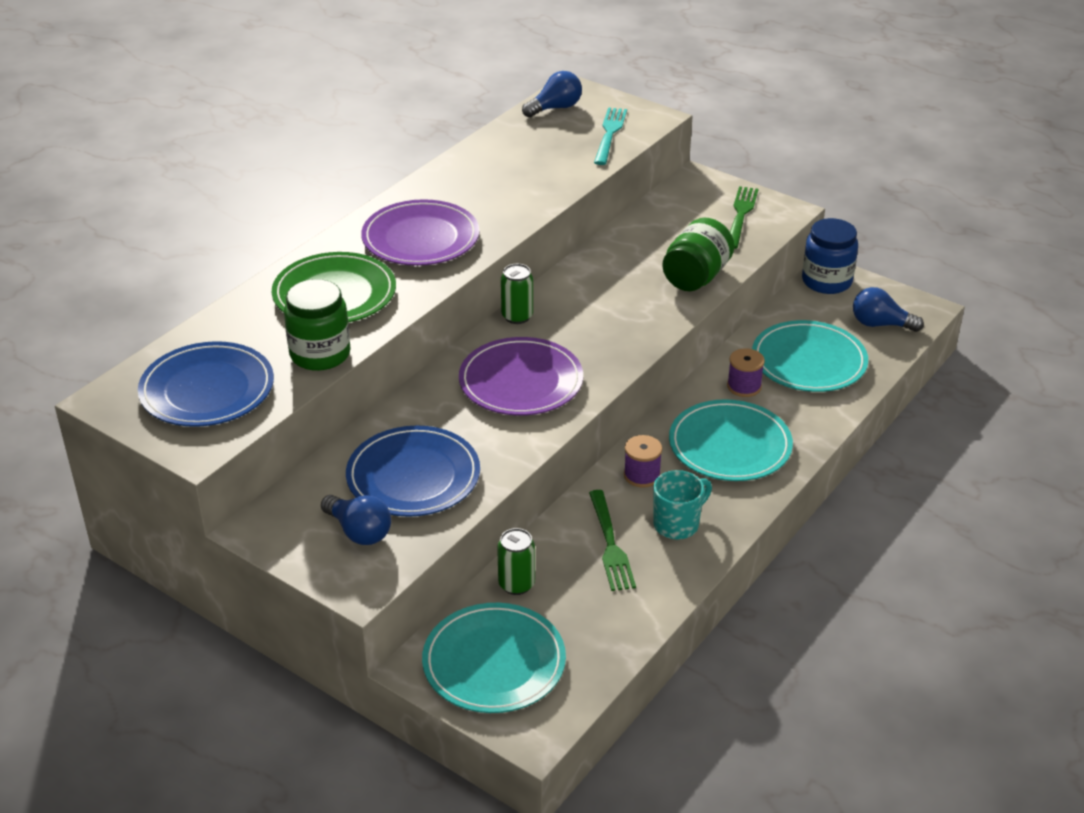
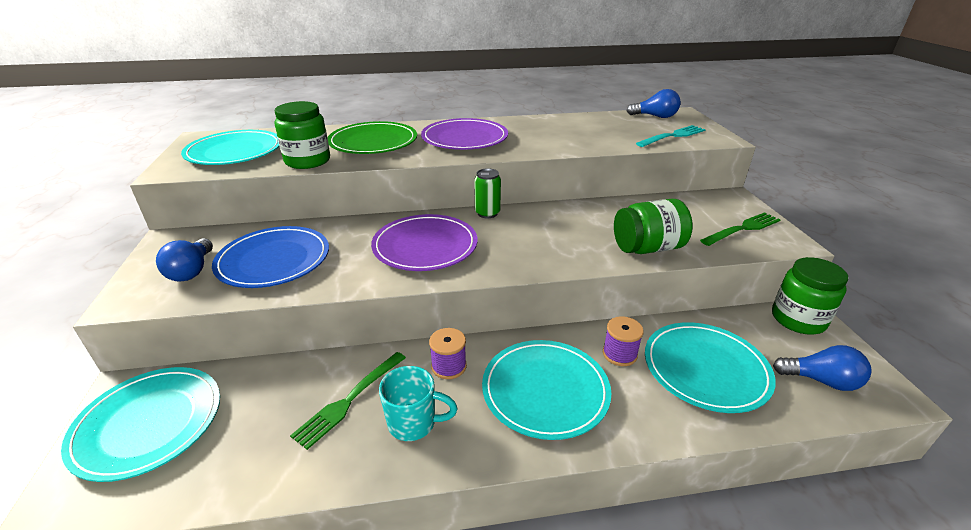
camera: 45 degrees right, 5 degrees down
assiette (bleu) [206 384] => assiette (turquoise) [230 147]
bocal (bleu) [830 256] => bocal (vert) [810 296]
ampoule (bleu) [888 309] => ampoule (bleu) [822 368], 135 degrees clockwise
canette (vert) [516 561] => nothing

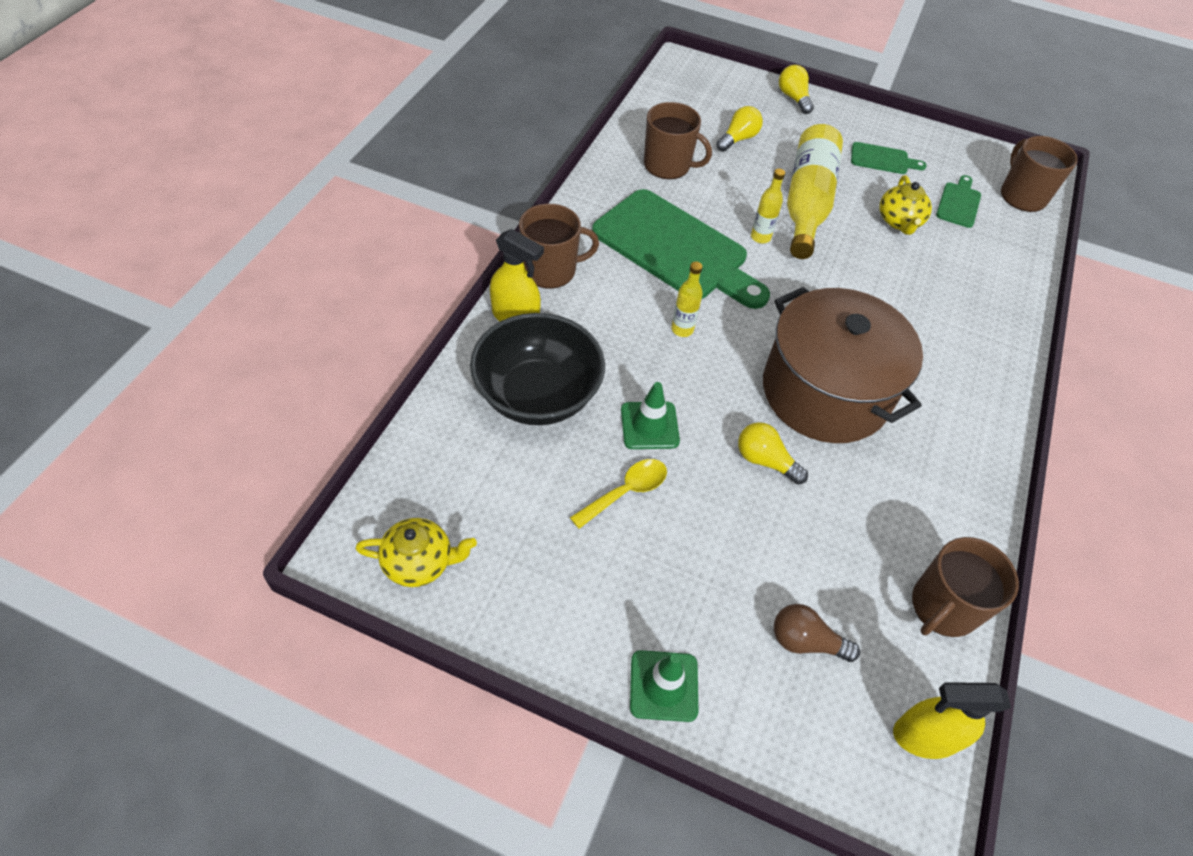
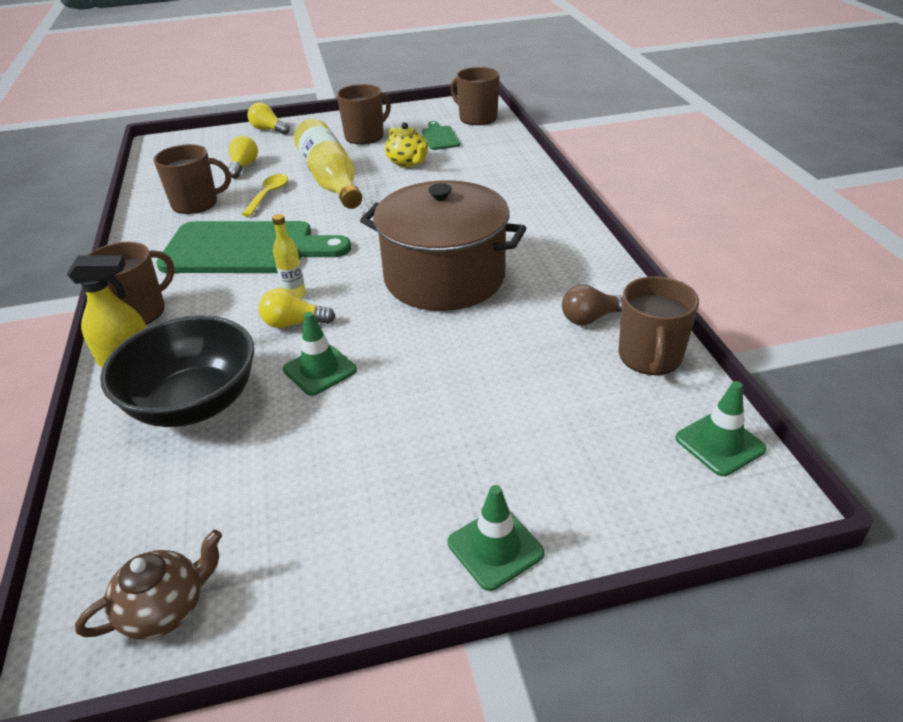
camera: 30 degrees left, 15 degrees down
théière (jaune) [416 552] => théière (marron) [148 585]
cuillère (jaune) [618 494] => cuillère (jaune) [265 195], shifted
ampoule (jaune) [773 453] => ampoule (jaune) [297 308], shifted
planche à découper (vert) [889 158] => tasse (marron) [364 114]
ampoule (marron) [817 633] => ampoule (marron) [592 305], shifted
vaporisateur (jaune) [952 720] => cône de chantier (vert) [721 428]
bouteille (jaune) [768 206] => nothing

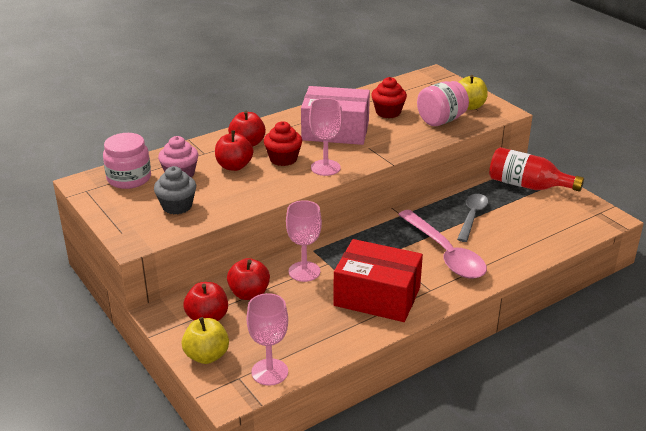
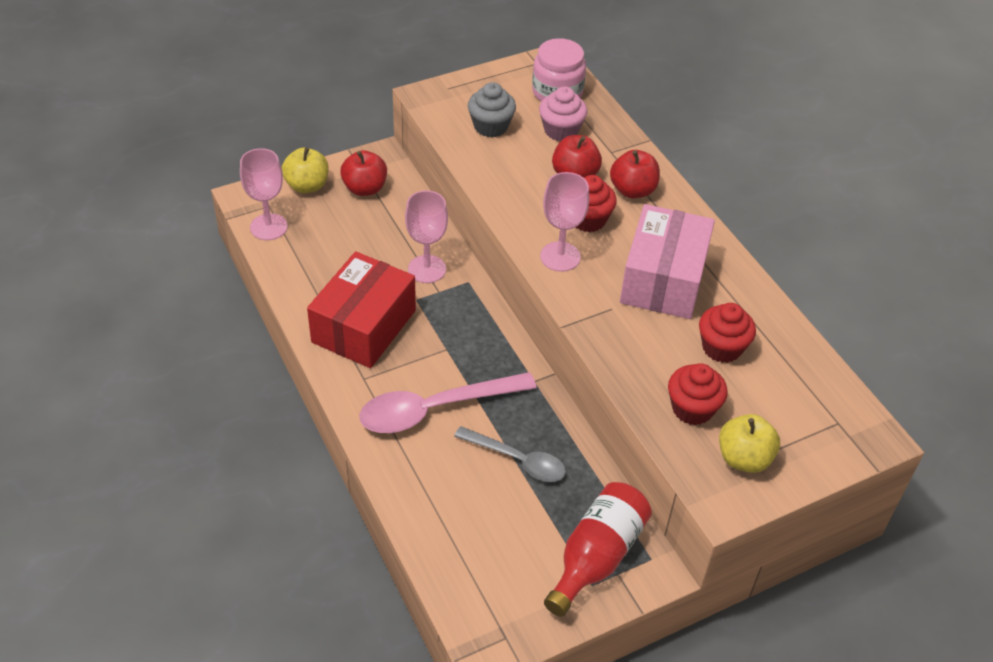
camera: 95 degrees right, 15 degrees up
bocal (rose) [443 103] => muffin (rouge) [698 394]
pomme (rouge) [248 279] => nothing

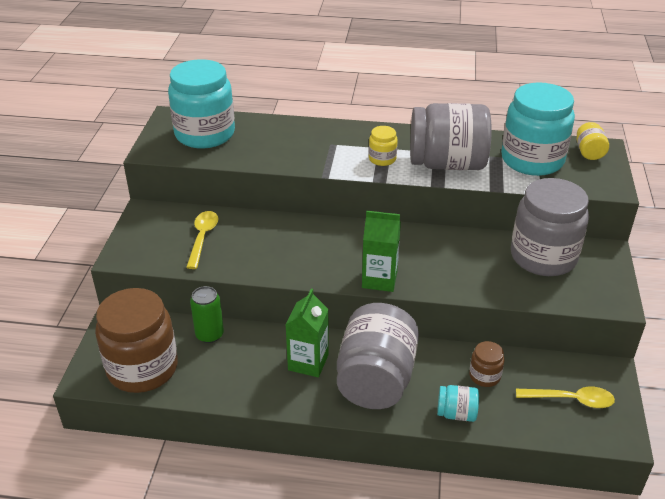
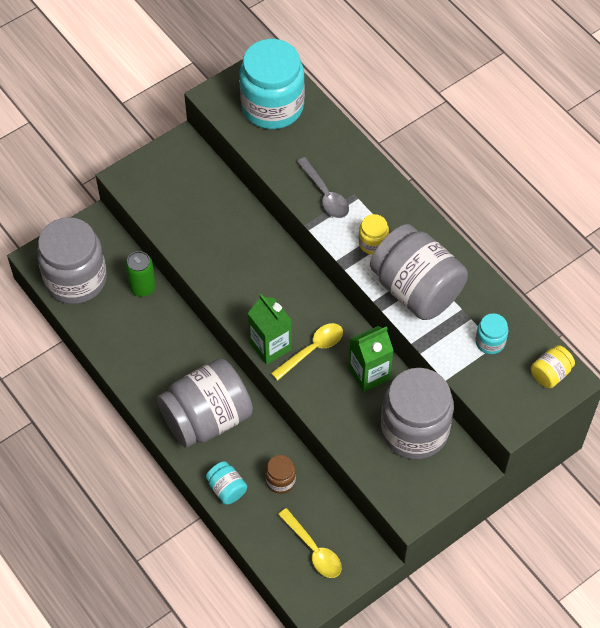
camera: 45 degrees right, 20 degrees up
bocal (marron) [136 340] => bocal (gris) [72 260]
cuillère (jaune) [202 240] => cuillère (jaune) [307 352], shifted
nothing => cuillère (gris) [323 187]
brique de lait (vert) [307 333] => brique de lait (vert) [371 359], shifted
bocal (turquoise) [538 129] => bocal (turquoise) [492 333], x0.44

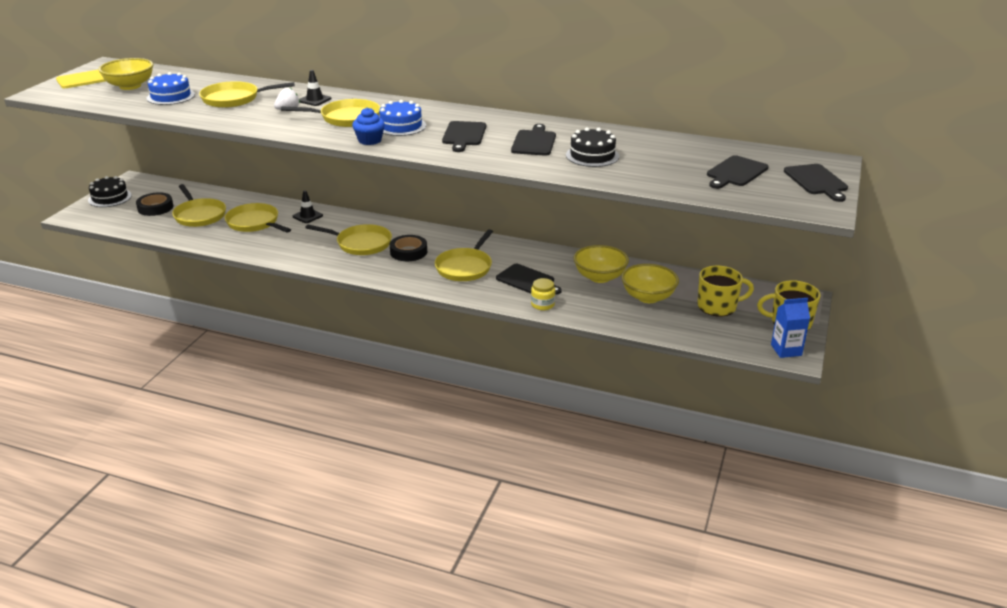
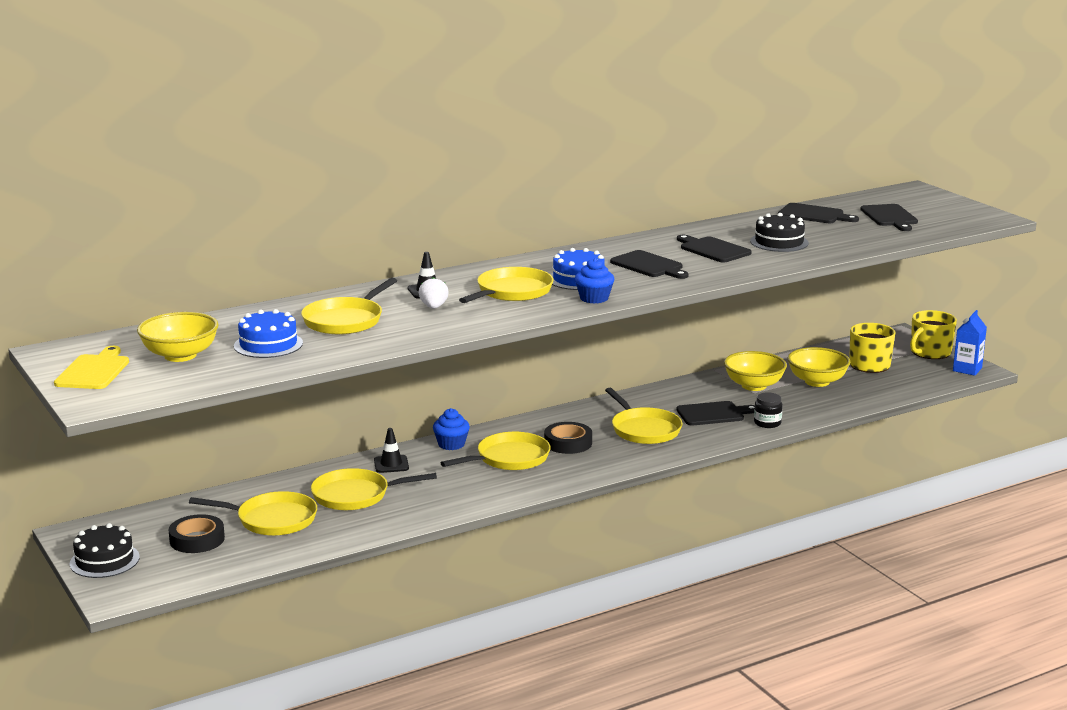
camera: 50 degrees left, 10 degrees down
nothing => muffin (bleu) [451 429]
bocal (jaune) [543 294] => bocal (noir) [768 410]
planche à découper (noir) [816 183] => planche à découper (noir) [818 213], shifted

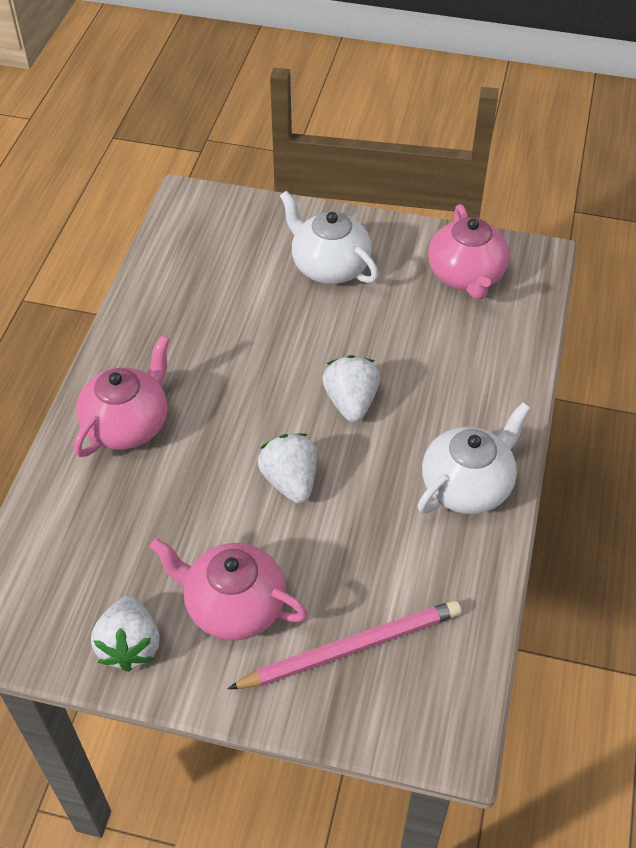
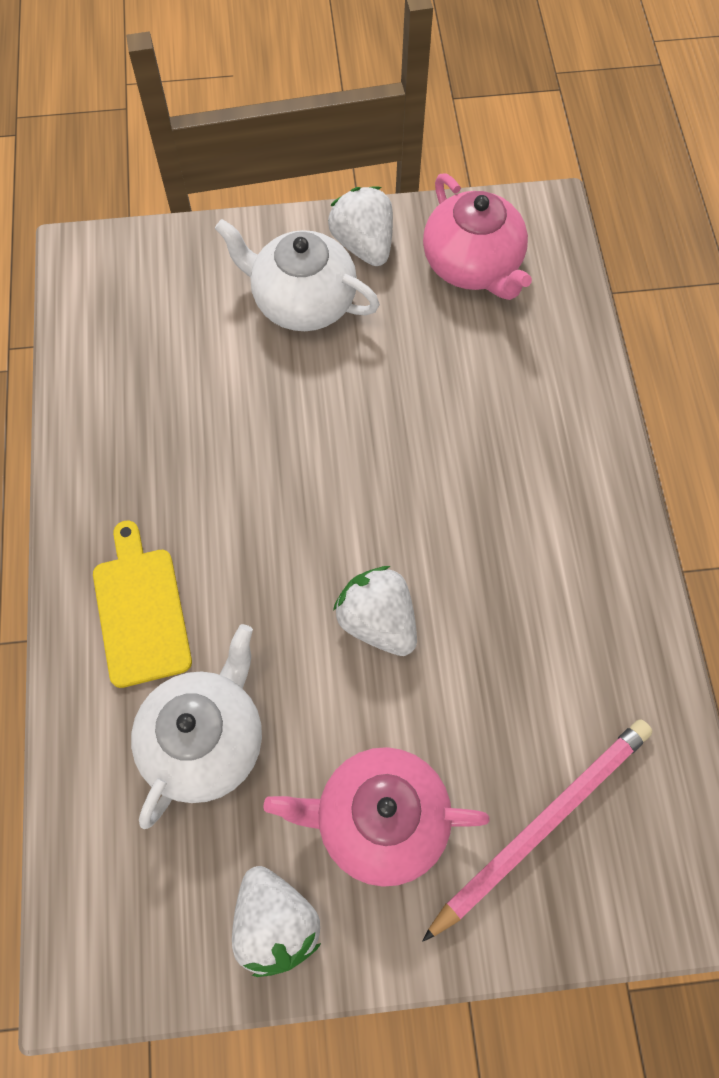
camera: 20 degrees left, 15 degrees up
théière (rose) [122 396] => planche à découper (jaune) [142 604]
théière (blanc) [474 458] => théière (blanc) [196 726], shifted
fraise (blanc) [351 388] => fraise (blanc) [360 226], shifted

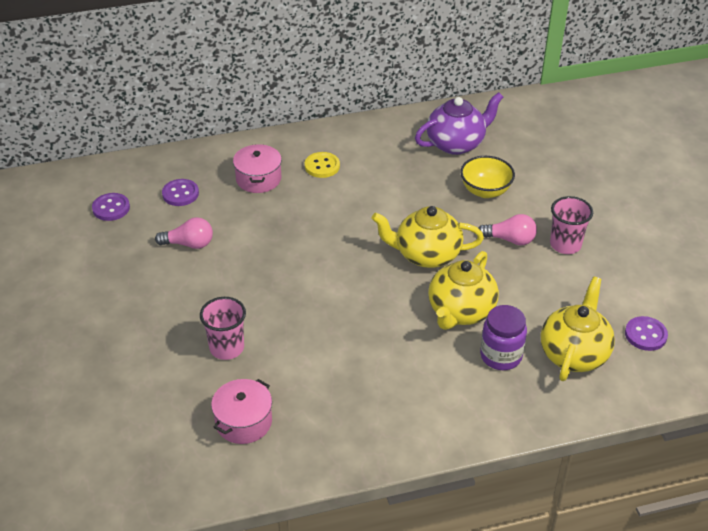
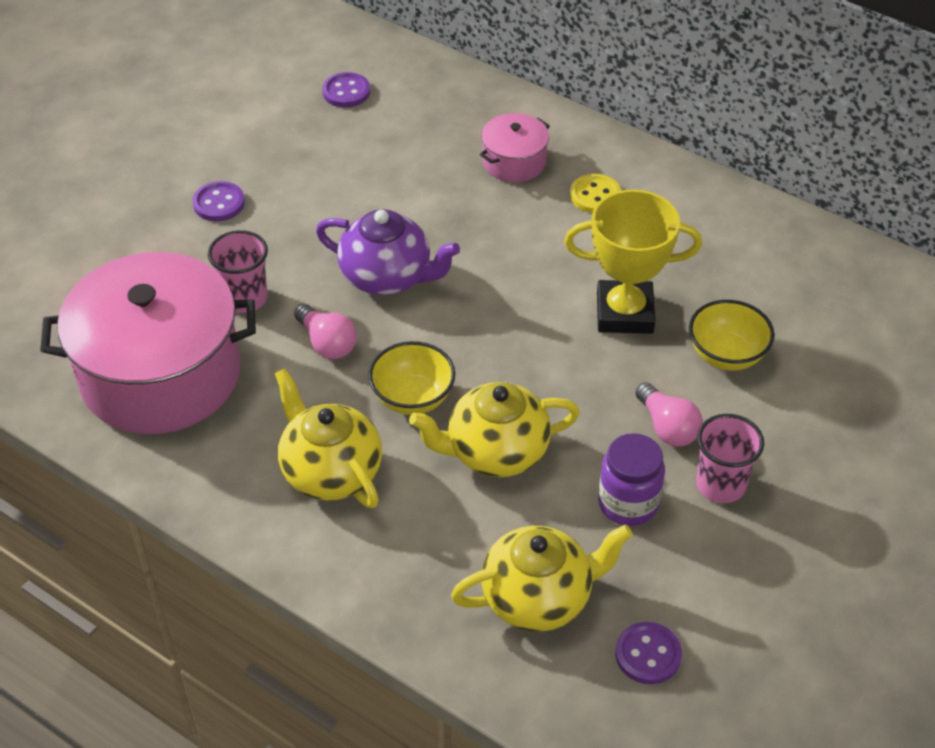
camera: 50 degrees right, 5 degrees up
marmite (rose) [241 411] => marmite (rose) [148 343], x2.22
bouton (violet) [180 192] => bouton (violet) [219 201], shifted
théière (jaune) [428 237] => théière (jaune) [328 438], shifted
ampoule (rose) [184 233] => ampoule (rose) [325 331], shifted
théière (violet) [459 123] => théière (violet) [388 252], shifted
nothing => bol (jaune) [411 378]
nothing => trophée (jaune) [633 262]
bocal (violet) [503 337] => bocal (violet) [631 479], shifted

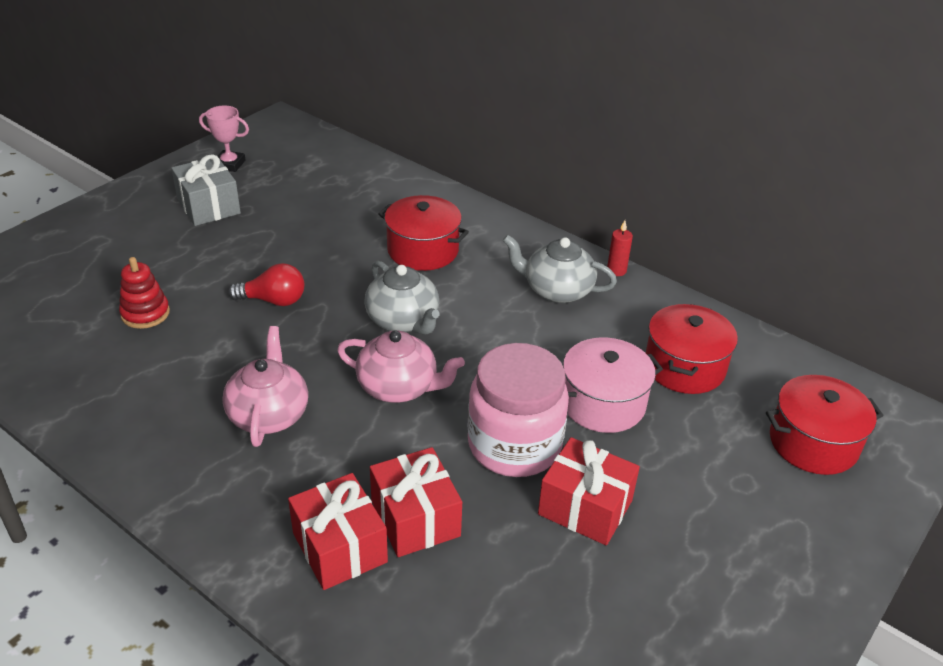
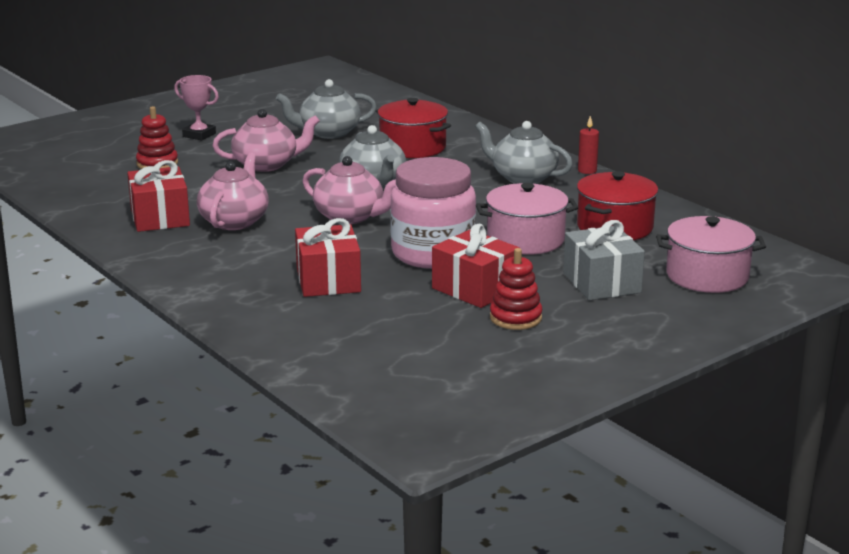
camera: 15 degrees right, 15 degrees down
cadeau (rouge) [338 531] => cadeau (rouge) [158 196], shifted
trophée (rose) [224 139] => trophée (rose) [196 108], shifted
ampoule (rouge) [266 284] => théière (rose) [266 140]
nothing => théière (gris) [326 109]
nothing => jouet à empiler (rouge) [516 289]
cadeau (gris) [206 190] => cadeau (gris) [604 260], shifted
marmite (rouge) [824 425] => marmite (rose) [711 254]

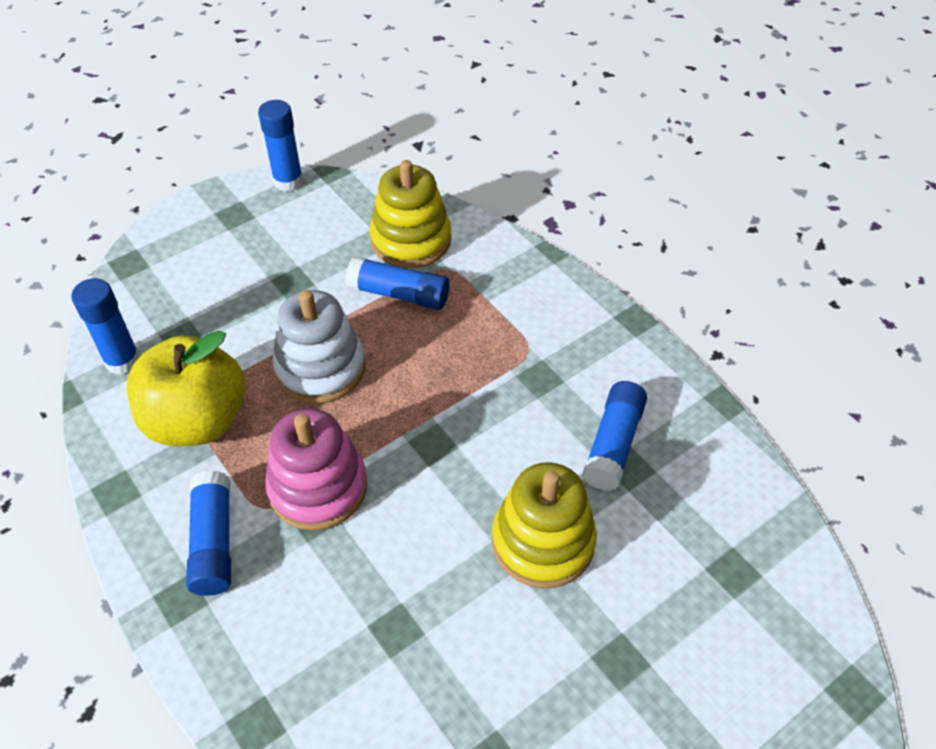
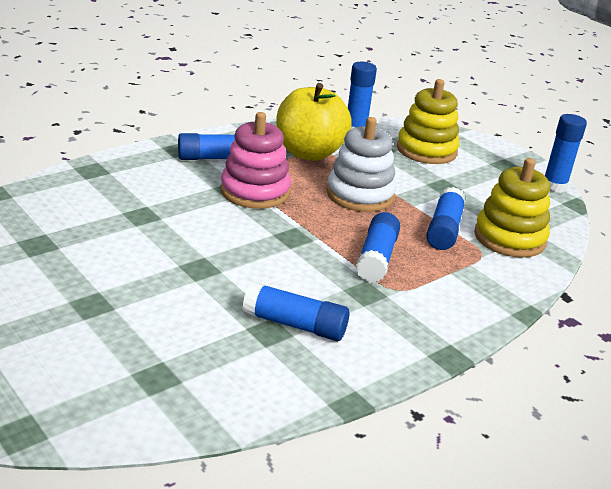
camera: 85 degrees right, 20 degrees down
nothing => bâton de colle (bleu) [378 247]
jouet à empiler (jaune) [544 525] => jouet à empiler (jaune) [428 121], shifted

